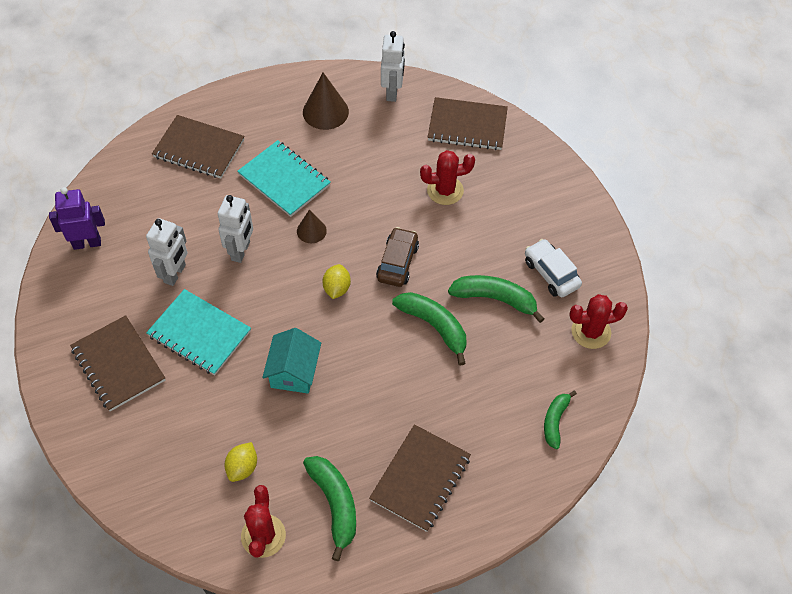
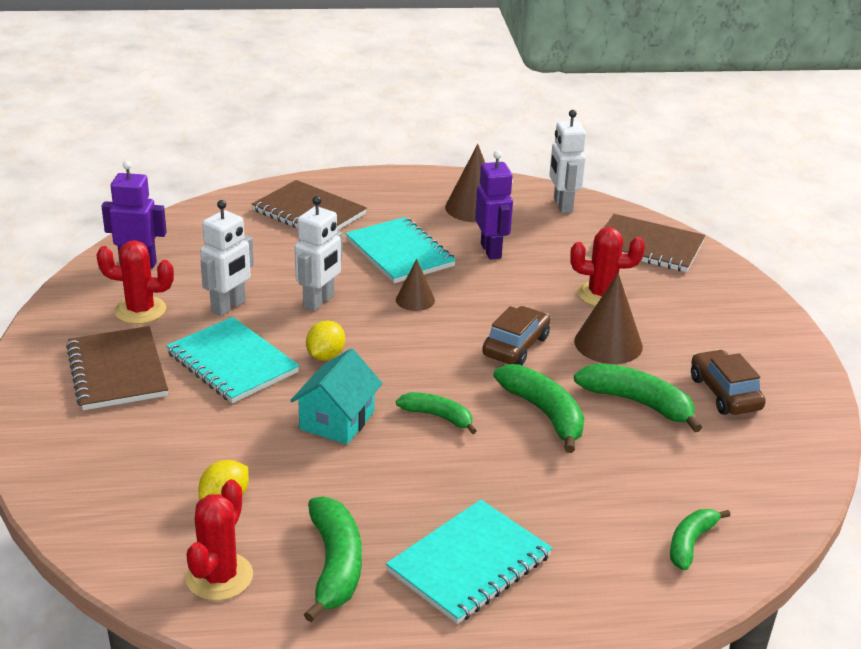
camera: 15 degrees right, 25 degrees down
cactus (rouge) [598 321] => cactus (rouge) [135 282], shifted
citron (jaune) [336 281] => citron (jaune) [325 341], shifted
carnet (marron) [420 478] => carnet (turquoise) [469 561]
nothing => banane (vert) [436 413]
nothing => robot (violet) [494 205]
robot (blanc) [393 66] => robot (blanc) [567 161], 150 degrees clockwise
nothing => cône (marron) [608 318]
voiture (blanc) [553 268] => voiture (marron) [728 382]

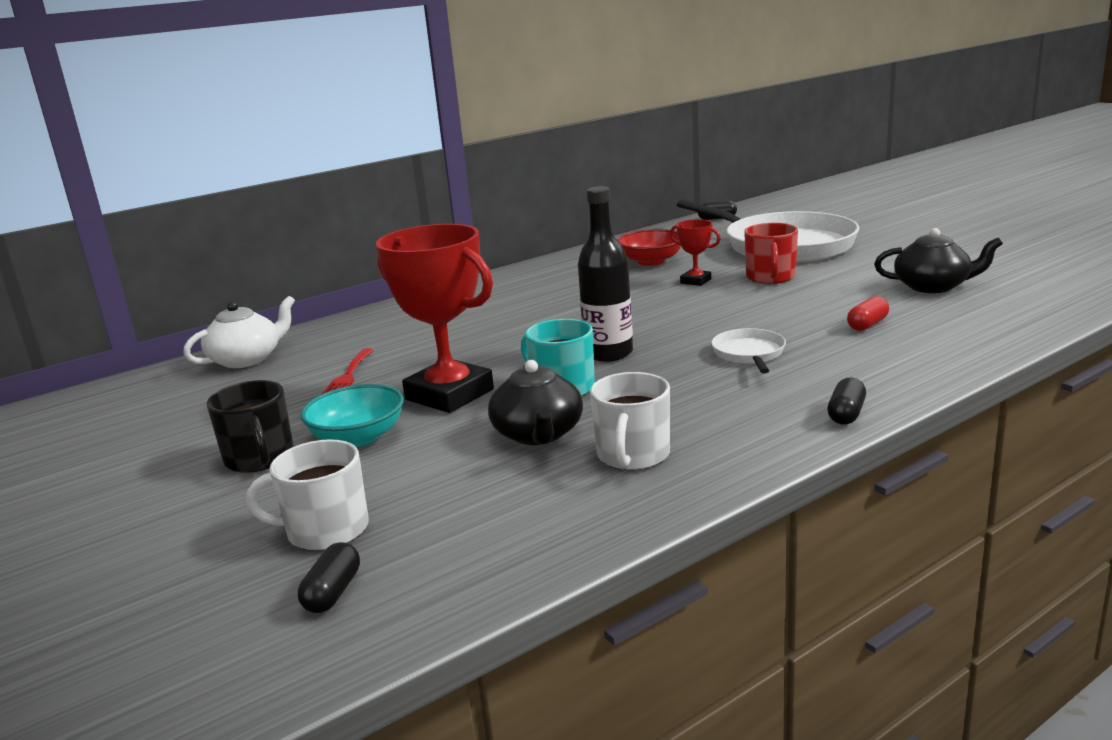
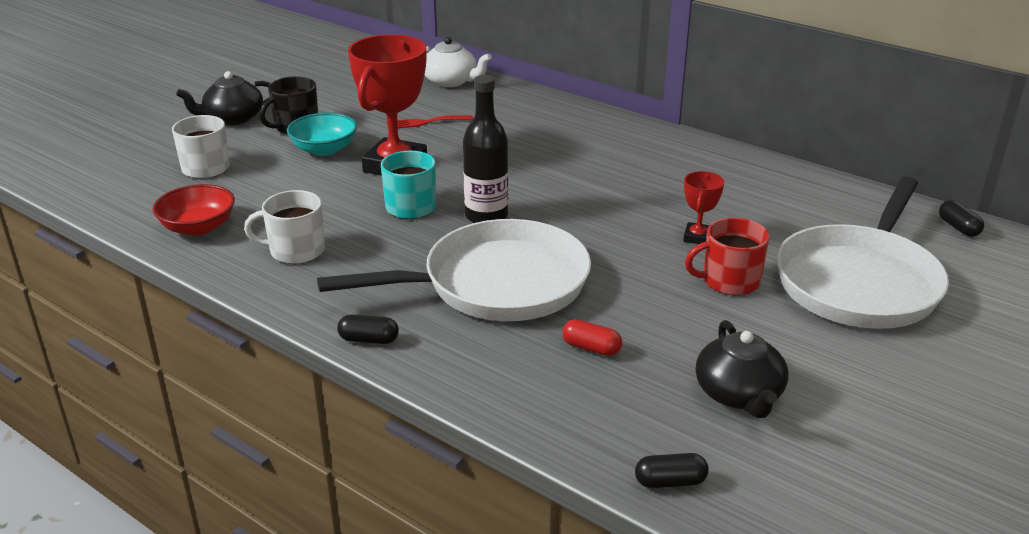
camera: 70 degrees right, 10 degrees up
bol (rouge) [649 247] => bol (rouge) [194 210], shifted
théière (noir) [535 402] => théière (noir) [223 98], shifted
poêle (blanc) [748 351] => poêle (blanc) [454 270], x2.35
gélule (noir) [329 577] => gélule (noir) [672 470], shifted

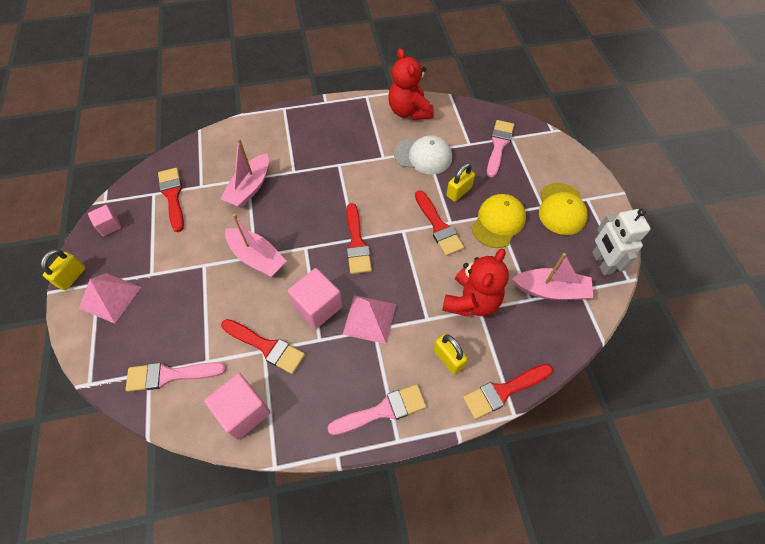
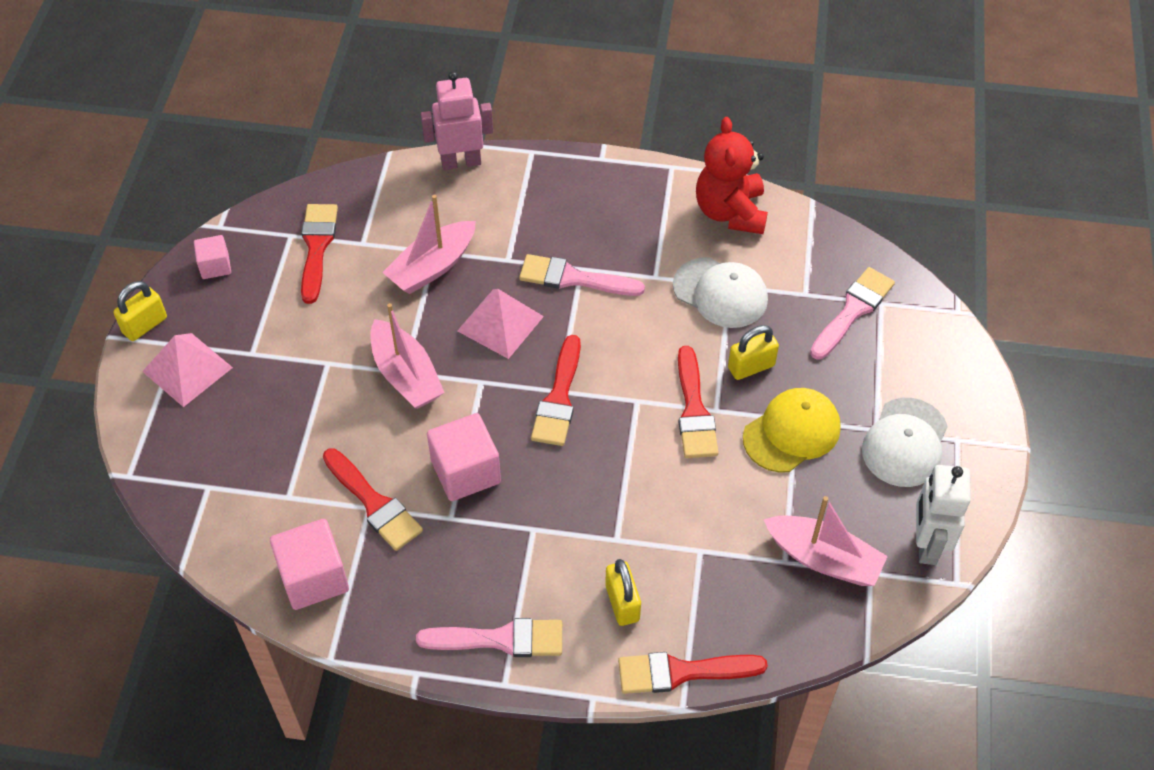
camera: 20 degrees right, 5 degrees down
nothing => robot (rose) [457 120]
pyramide (rose) [369 319] => pyramide (rose) [500 324], shifted
pinceau (rose) [176 377] => pinceau (rose) [582 275], shifted
casquette (jaune) [563 209] => casquette (blanc) [905 442]
ours en peluche (rouge) [475 282] => nothing

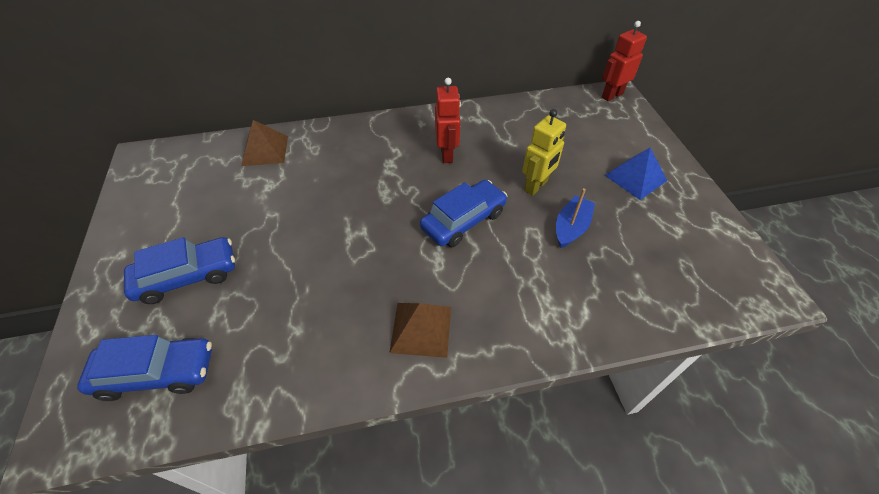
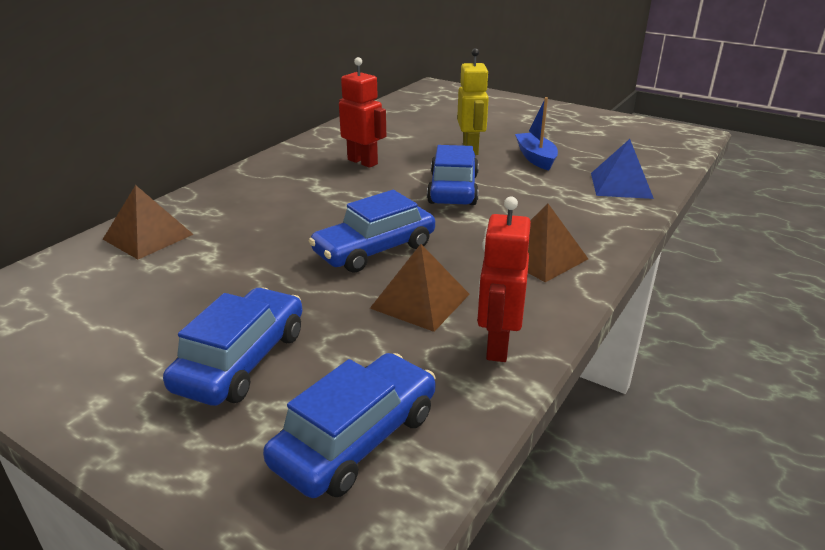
camera: 45 degrees left, 20 degrees down
nothing => voiture (bleu) [372 231]
nothing => pyramide (marron) [420 288]
robot (rouge) [624 61] => robot (rouge) [504 279], shifted
pyramide (bleu) [636 173] => pyramide (bleu) [622 169], shifted

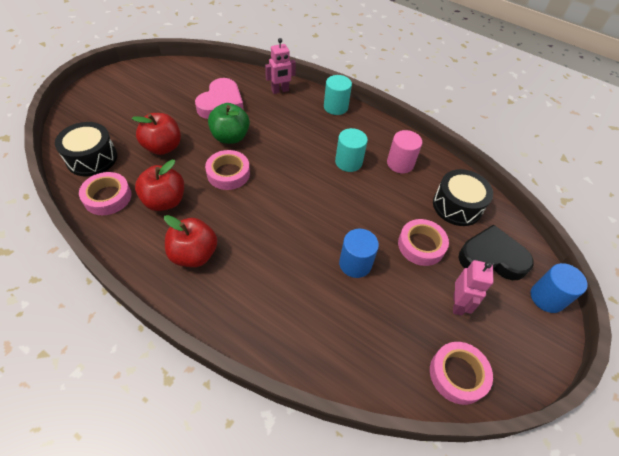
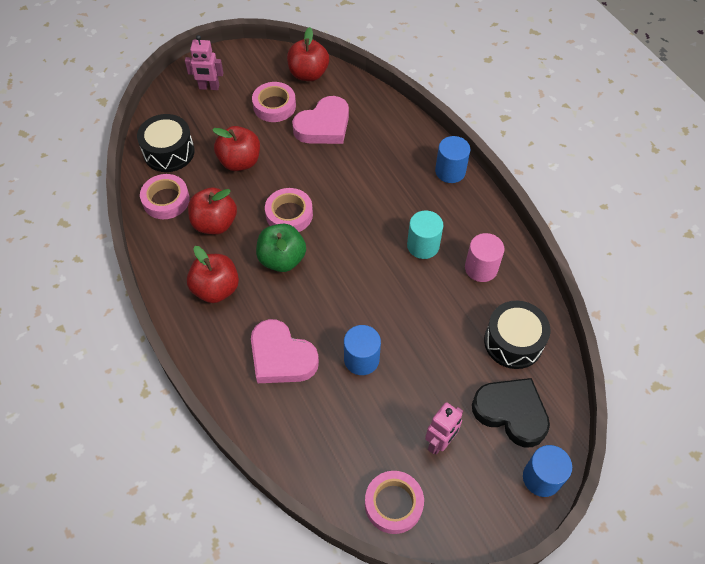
camera: 30 degrees right, 5 degrees up
robot (rose) [280 66] => robot (rose) [204 62], shifted
nothing => cœur (rose) [285 351]
ruban adhésif (rose) [423 242] => ruban adhésif (rose) [274 102], shifted
pomme (vert) [229 123] => pomme (vert) [281 248], shifted
nothing => pomme (rouge) [308 54]
cylindre (turquoise) [338 95] => cylindre (bleu) [452 159]

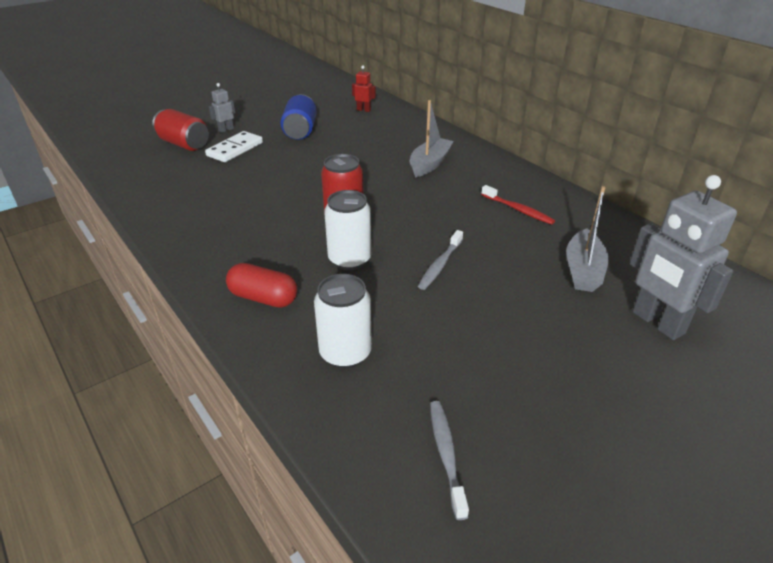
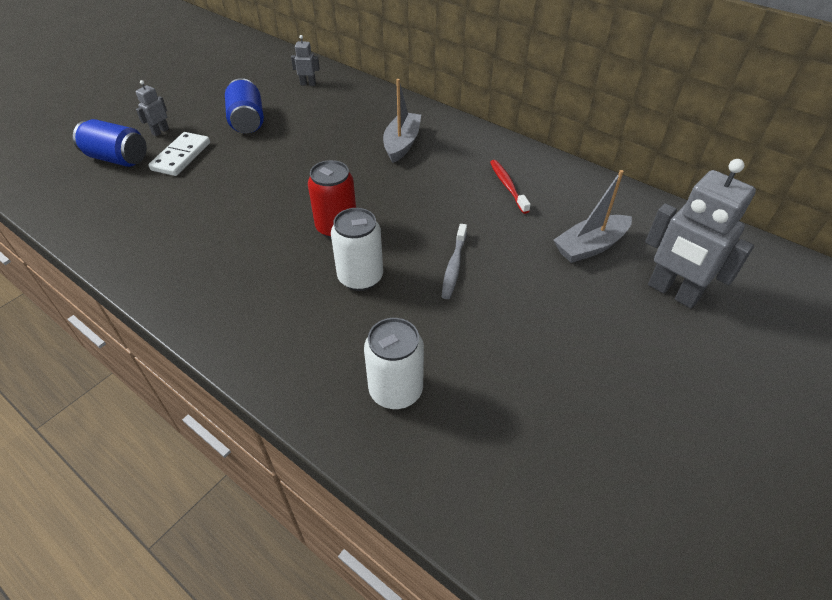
camera: 15 degrees left, 10 degrees up
canette (rouge) [180 130] => canette (bleu) [110 143]
robot (rouge) [364 88] => robot (gris) [305 60]
brosse à dents (rouge) [518 205] => brosse à dents (rouge) [510 187], 135 degrees counterclockwise
bateau (gris) [587 239] => bateau (gris) [593 216], 60 degrees clockwise
gélule (rouge) [261 285] => nothing
brosse à dents (gris) [449 460] => nothing

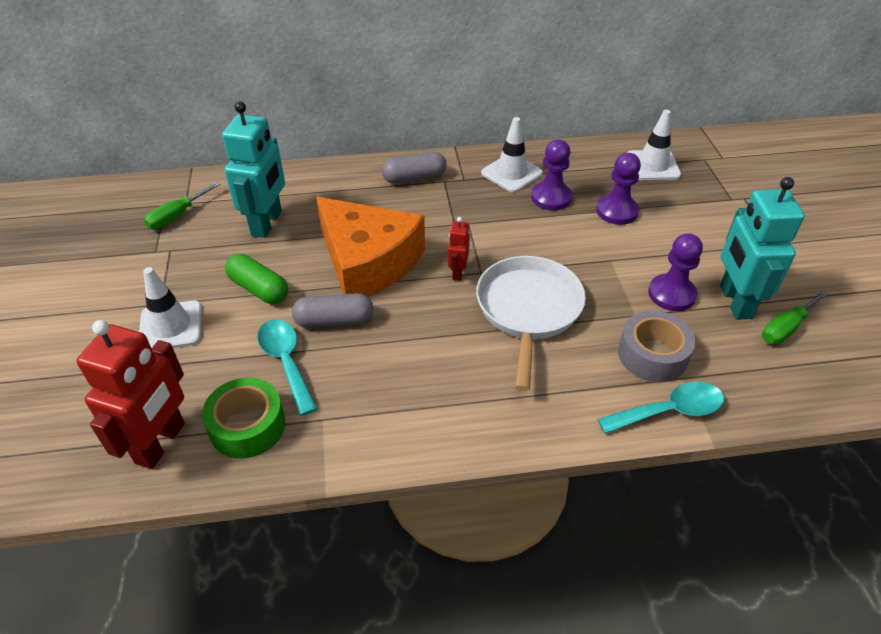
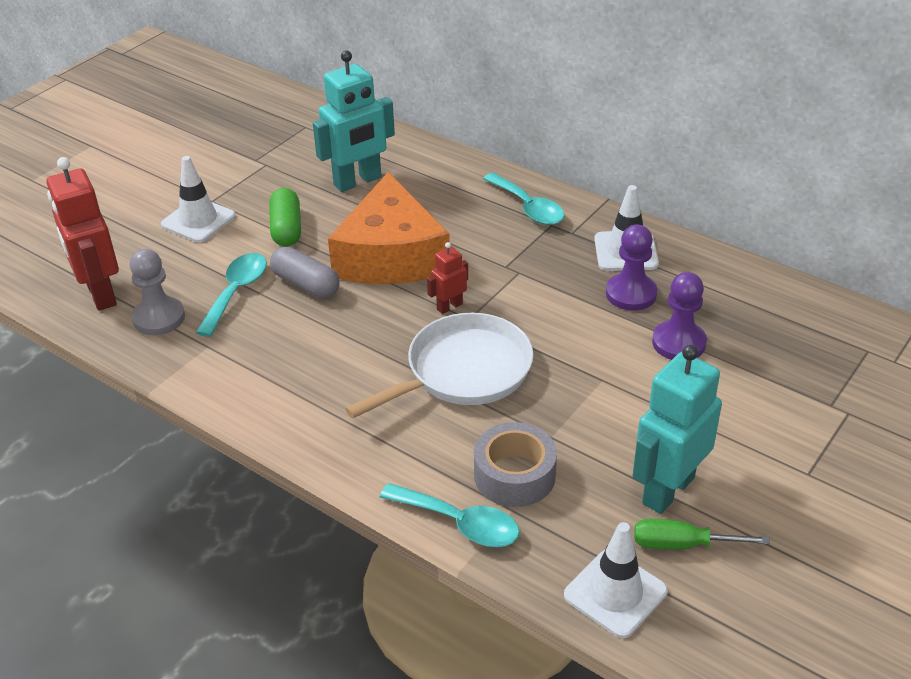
camera: 45 degrees right, 5 degrees down
robot (rouge) [130 394] => robot (rouge) [82 234], 90 degrees clockwise
ruban adhésif (vert) [243 418] => pion (gris) [157 292]
gélule (gris) [414 168] => cuillère (turquoise) [523 198]
cône de chantier (blanc) [654 145] => cône de chantier (blanc) [616 580], shifted
tournevis (vert) [182 205] => nothing
pion (violet) [675 272] => nothing

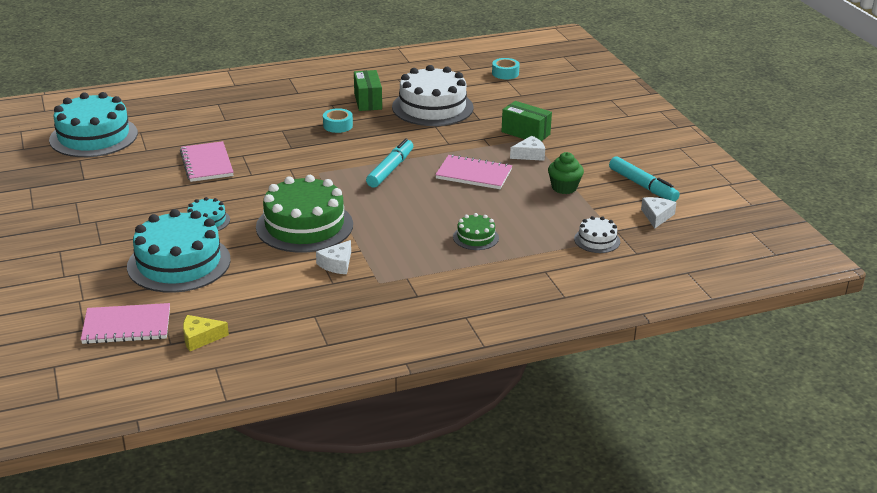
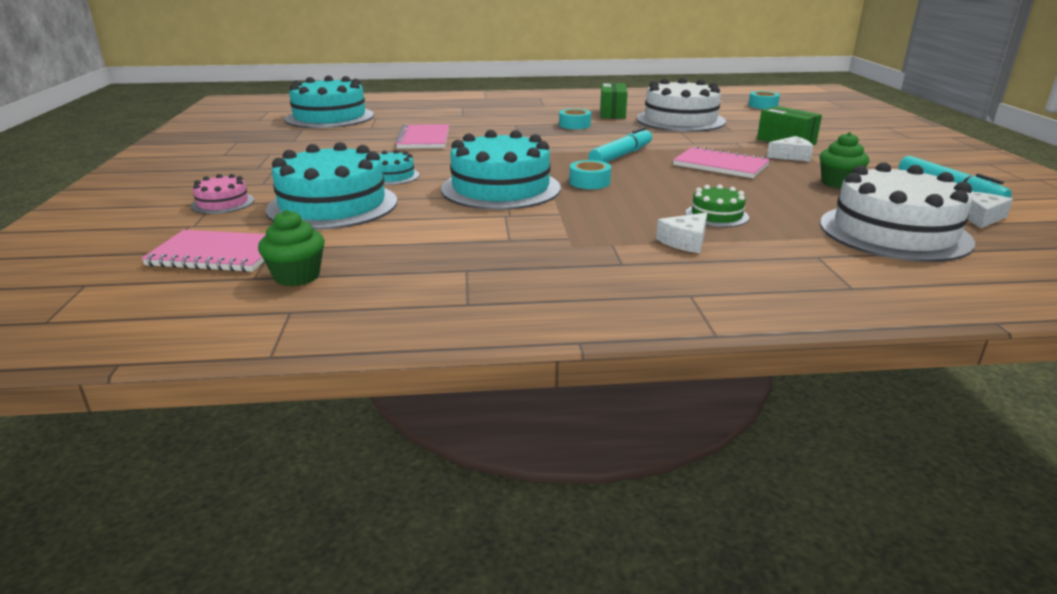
camera: 15 degrees right, 5 degrees down
nothing => gâteau (rose) [222 194]
fromage (jaune) [206 333] => muffin (vert) [291 248]
gâteau (vert) [304 214] => gâteau (turquoise) [501 170]
nothing => ruban adhésif (turquoise) [590 174]
fromage (blanc) [333 257] => fromage (blanc) [681 232], shifted
gâteau (blanc) [597 234] => gâteau (blanc) [897 212], x2.13

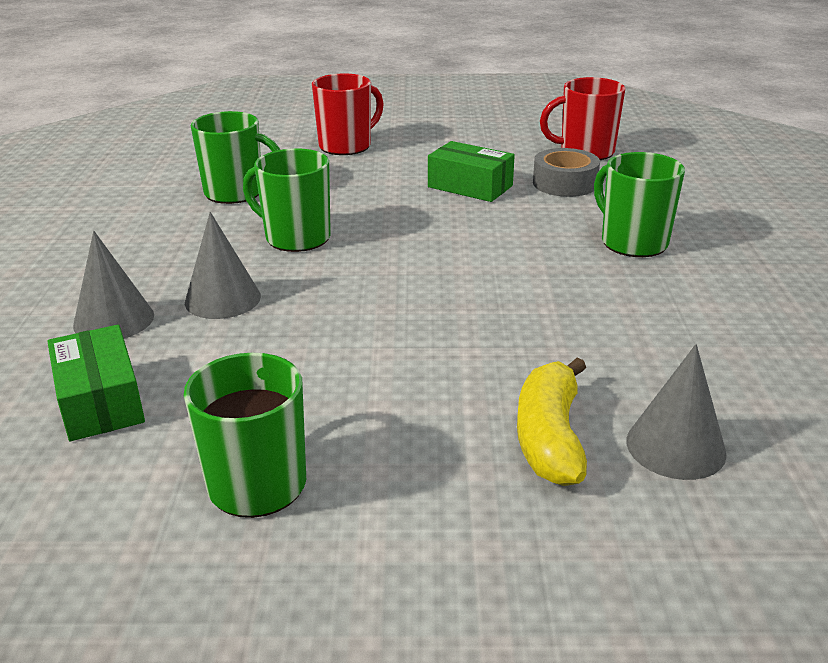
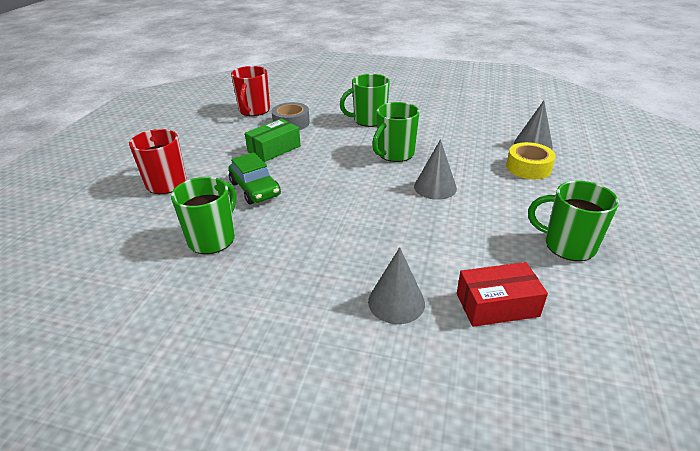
camera: 75 degrees left, 5 degrees up
nothing => voiture (vert) [255 178]
tasse (vert) [287 200] => tasse (vert) [396 132], shifted
cône (gris) [223 265] => cône (gris) [435 169], shifted
boîte (vert) [96 383] => boîte (rouge) [502 294]
banane (jaune) [552 421] => ruban adhésif (jaune) [531 160]

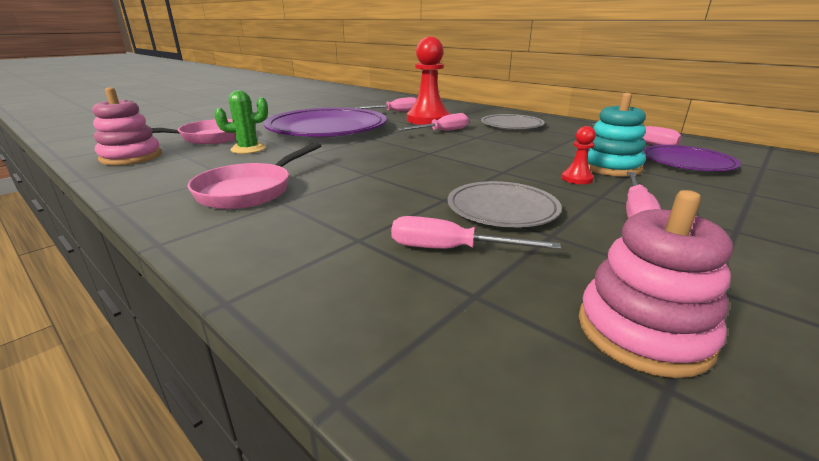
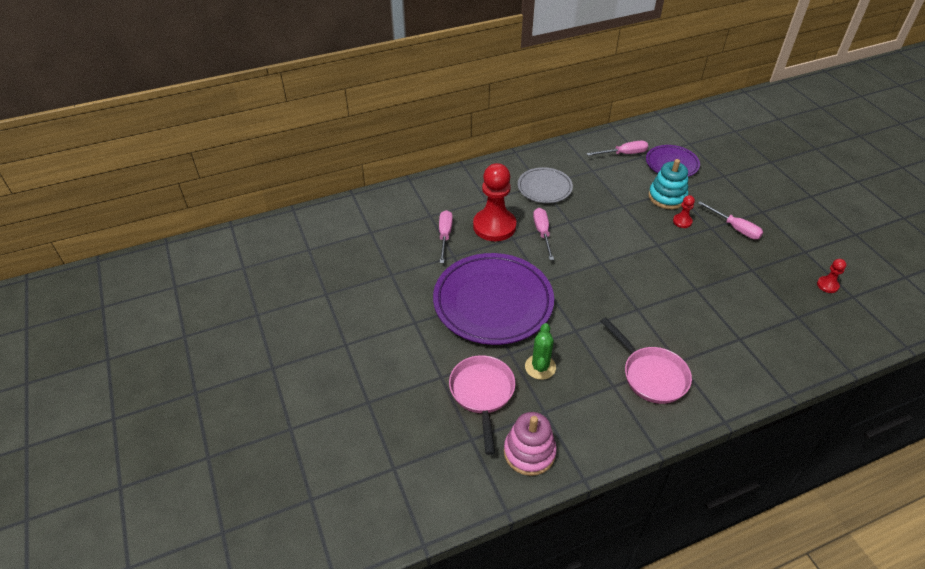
camera: 65 degrees left, 20 degrees up
jouet à empiler (rose) [656 284] => pion (rouge) [831 276]
tournevis (rose) [476 232] => nothing
assiette (gris) [505 204] => nothing

